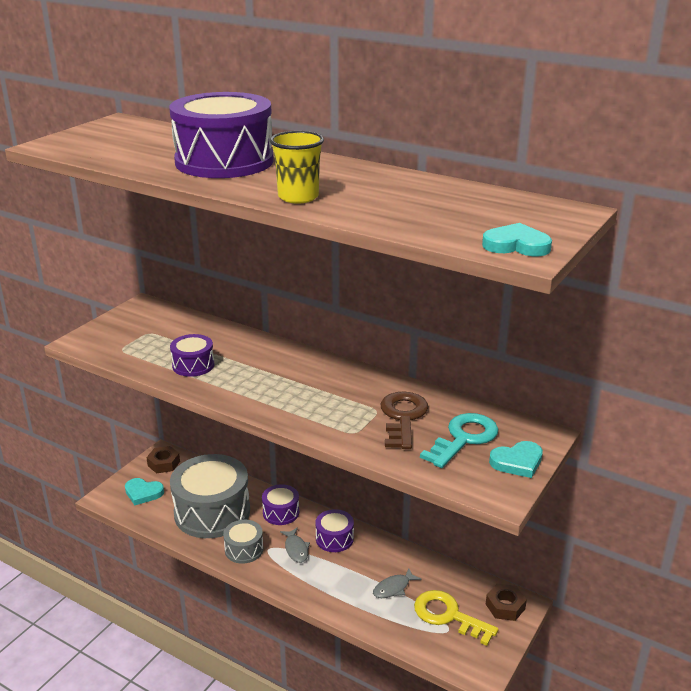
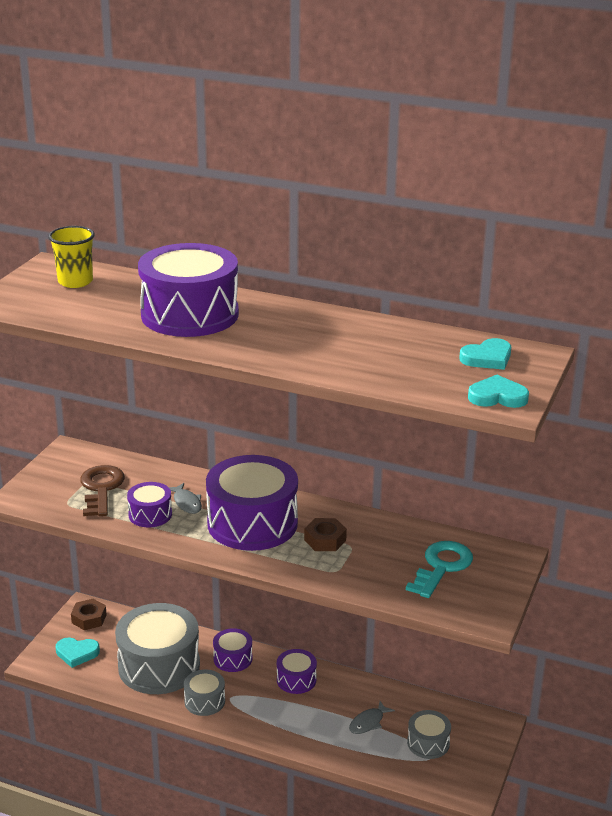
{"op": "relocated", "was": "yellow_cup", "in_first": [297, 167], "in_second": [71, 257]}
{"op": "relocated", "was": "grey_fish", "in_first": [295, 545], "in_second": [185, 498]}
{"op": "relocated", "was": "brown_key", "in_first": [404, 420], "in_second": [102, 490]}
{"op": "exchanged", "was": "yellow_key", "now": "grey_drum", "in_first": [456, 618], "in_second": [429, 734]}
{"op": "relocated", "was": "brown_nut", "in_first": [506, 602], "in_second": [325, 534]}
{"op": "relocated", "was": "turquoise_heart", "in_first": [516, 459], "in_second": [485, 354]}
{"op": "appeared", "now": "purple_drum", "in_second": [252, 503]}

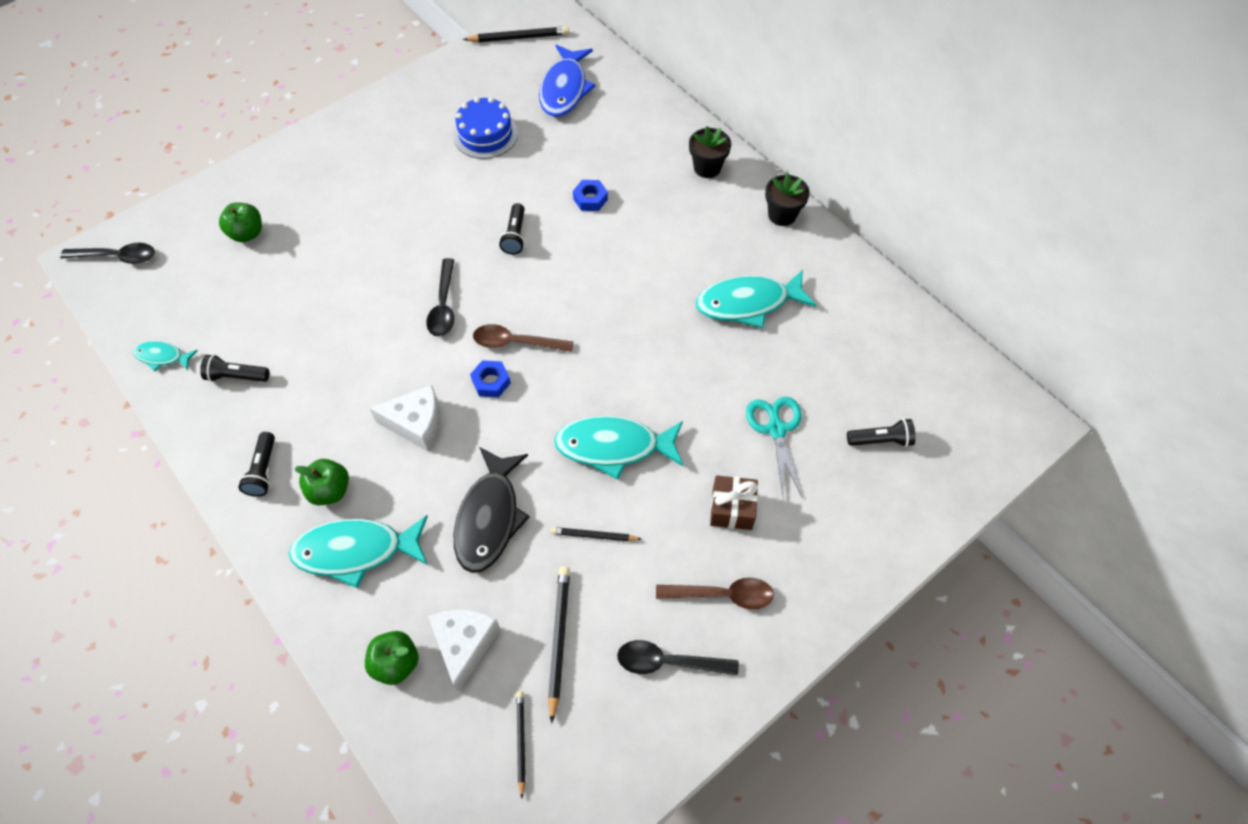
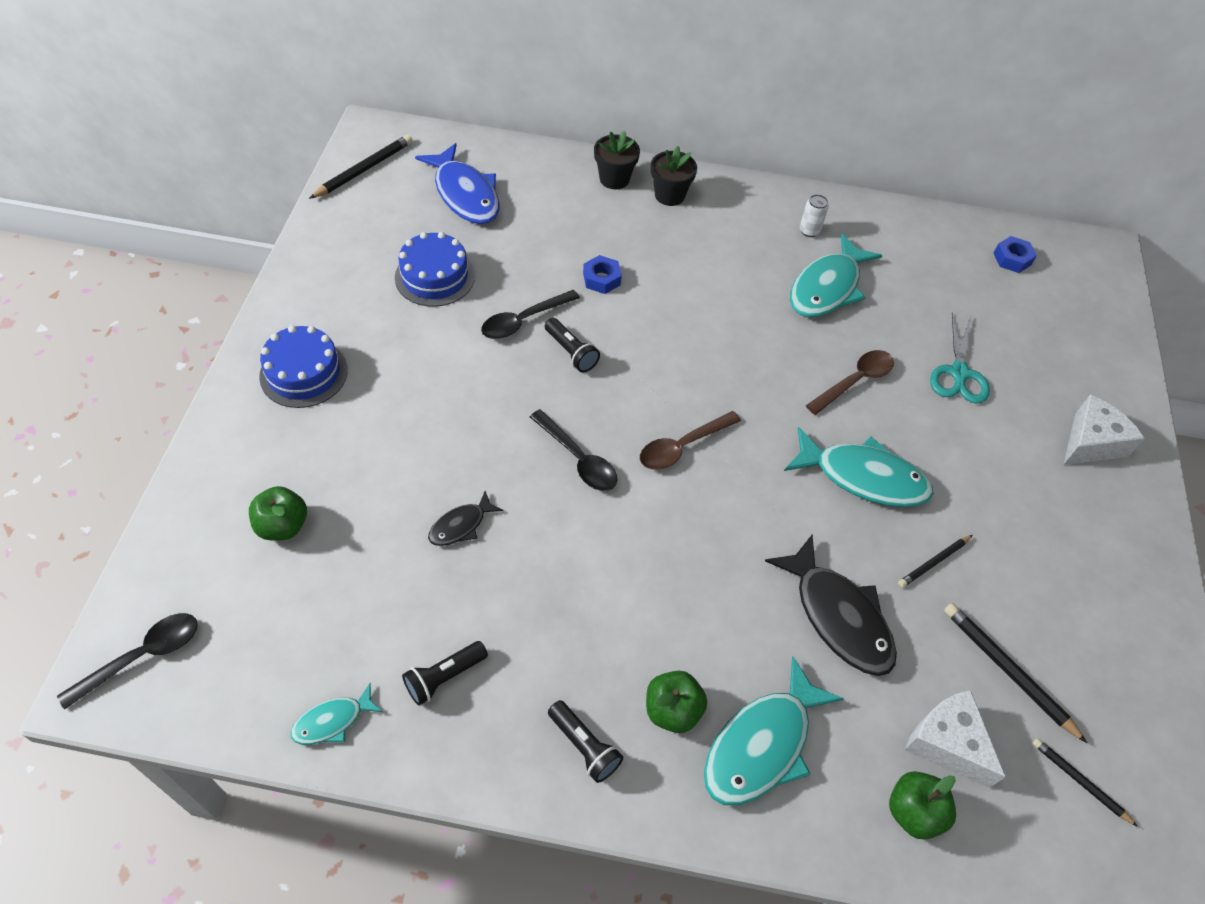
{"op": "relocated", "was": "white_cheese", "in_first": [405, 418], "in_second": [1104, 430]}
{"op": "relocated", "was": "blue_nut", "in_first": [490, 378], "in_second": [1015, 254]}
{"op": "spun", "was": "turquoise_fish", "in_first": [618, 448], "in_second": [859, 467], "clockwise": -120}
{"op": "relocated", "was": "black_spoon", "in_first": [678, 658], "in_second": [530, 314]}
{"op": "relocated", "was": "brown_spoon", "in_first": [715, 593], "in_second": [850, 382]}
{"op": "missing", "was": "brown_gift", "in_first": [734, 502]}
{"op": "spun", "was": "turquoise_scissors", "in_first": [774, 447], "in_second": [960, 358], "clockwise": -120}
{"op": "relocated", "was": "black_flower_pot", "in_first": [787, 199], "in_second": [617, 160]}
{"op": "missing", "was": "black_flashlight", "in_first": [881, 432]}
{"op": "appeared", "now": "blue_cake", "in_second": [303, 366]}
{"op": "appeared", "now": "black_fish", "in_second": [465, 518]}
{"op": "appeared", "now": "white_can", "in_second": [814, 215]}

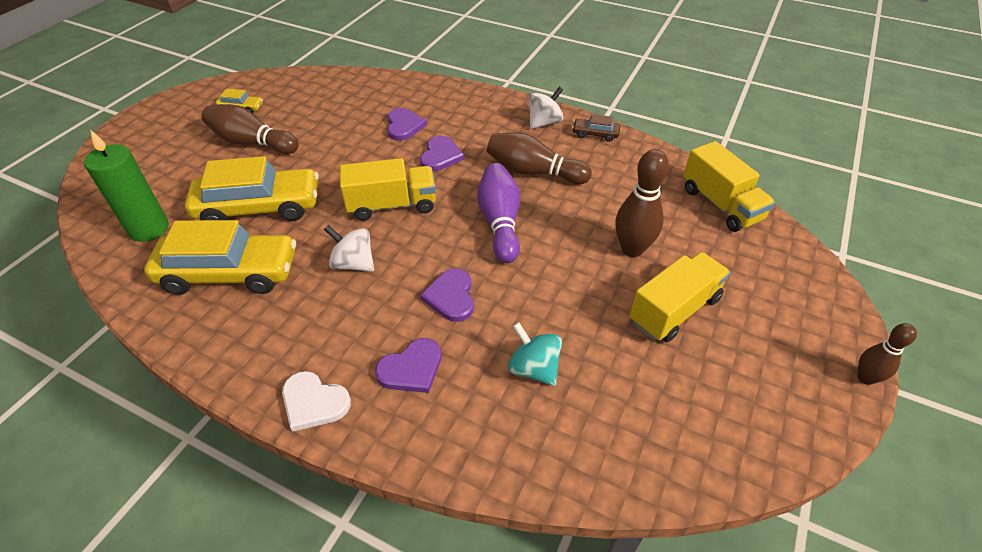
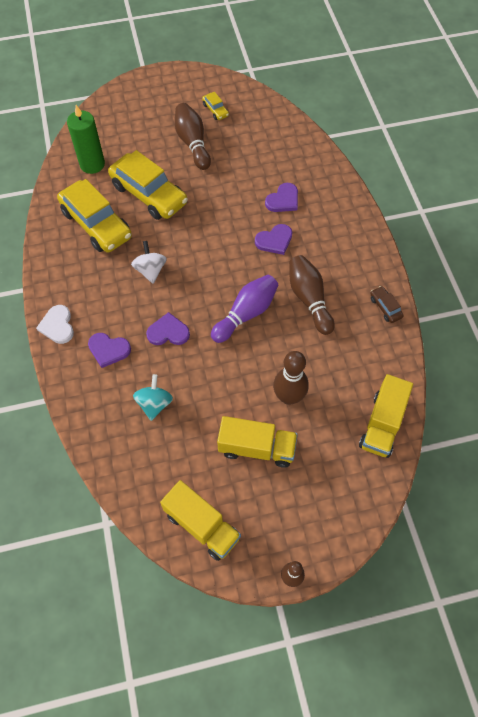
{"op": "relocated", "was": "yellow_truck", "in_first": [388, 189], "in_second": [200, 520]}
{"op": "spun", "was": "purple_heart", "in_first": [447, 295], "in_second": [168, 328], "clockwise": 45}
{"op": "missing", "was": "white_spinning_top", "in_first": [546, 108]}

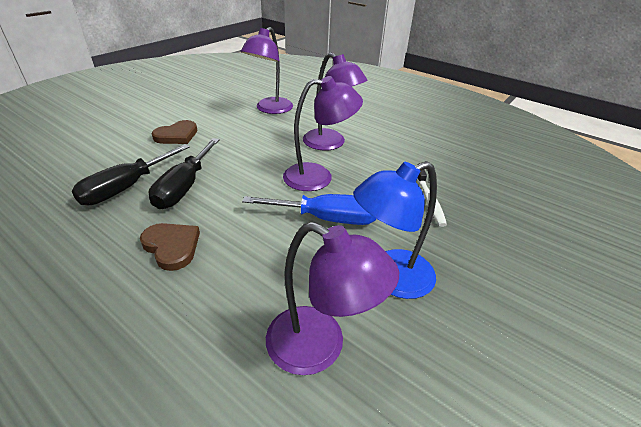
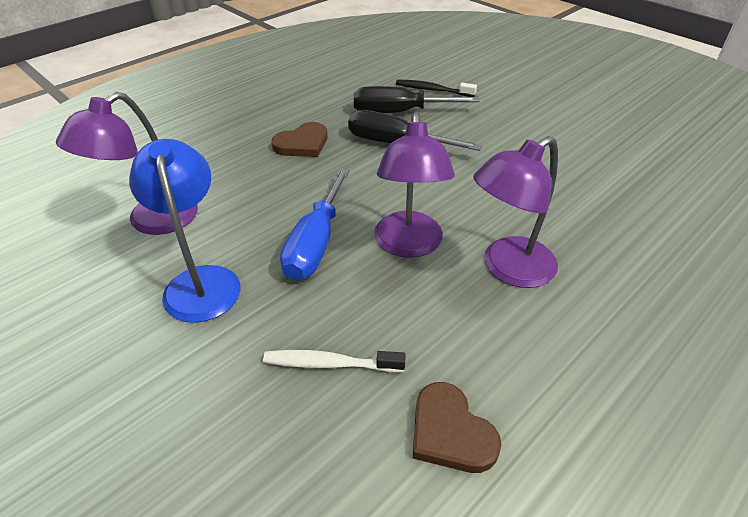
{"op": "spun", "was": "black_screwdriver", "in_first": [131, 174], "in_second": [416, 99], "clockwise": -45}
{"op": "relocated", "was": "brown_heart", "in_first": [174, 132], "in_second": [457, 427]}
{"op": "missing", "was": "purple_lamp", "in_first": [267, 70]}
{"op": "appeared", "now": "black_toothbrush", "in_second": [436, 88]}

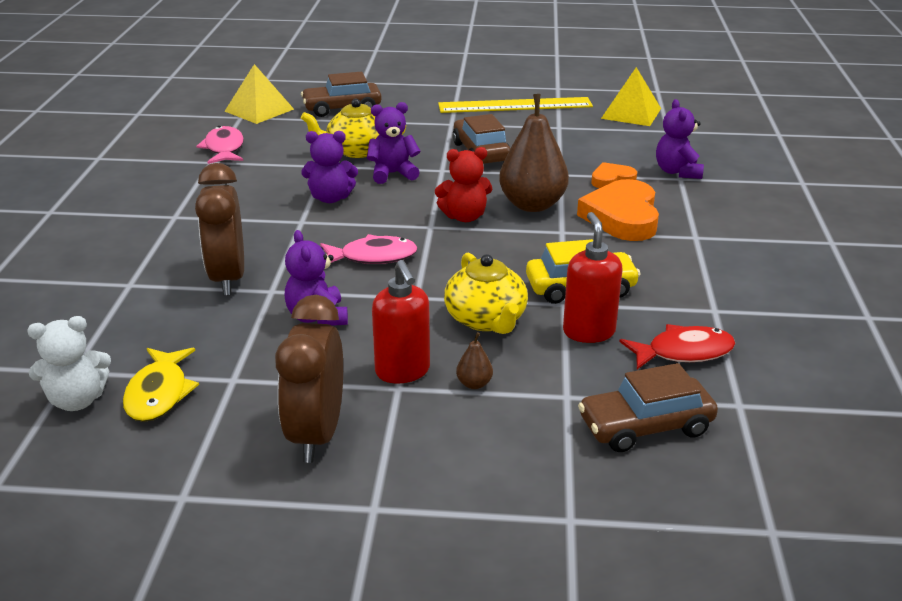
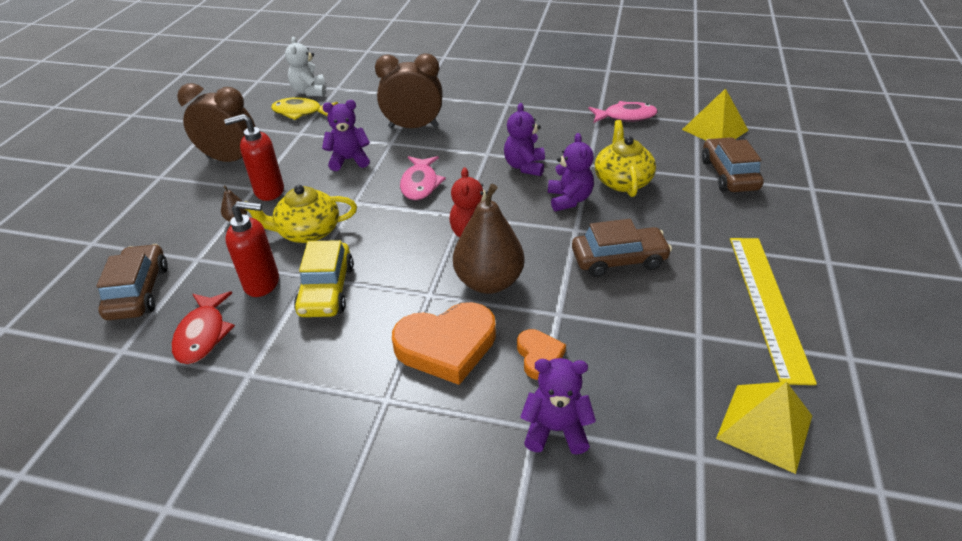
{"op": "spun", "was": "orange_heart", "in_first": [618, 210], "in_second": [444, 343], "clockwise": 150}

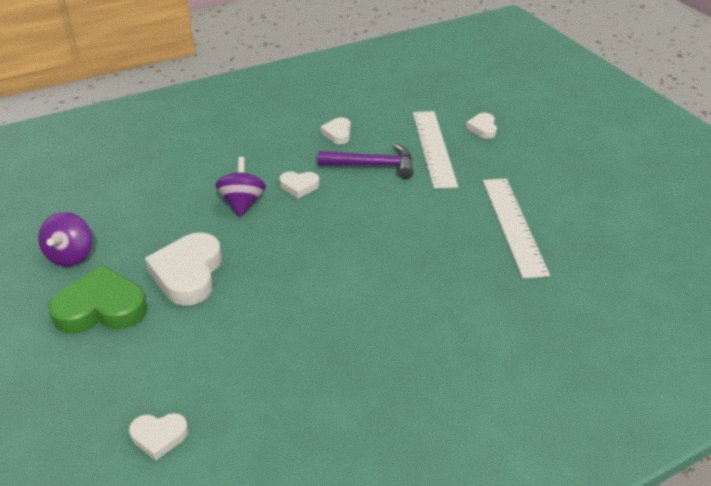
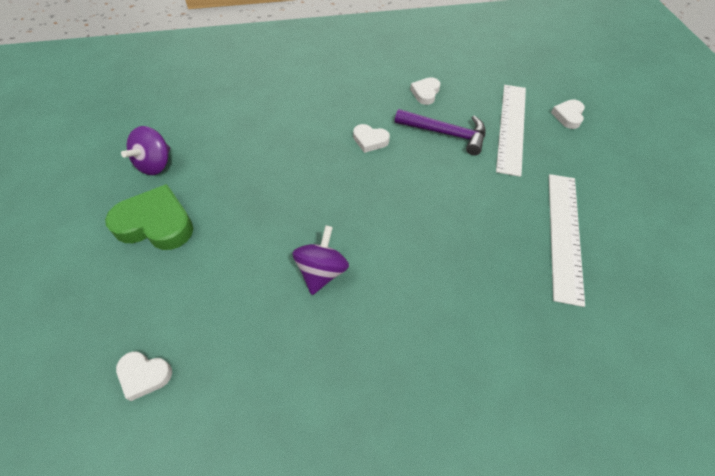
{"op": "missing", "was": "white_heart", "in_first": [183, 269]}
{"op": "relocated", "was": "purple_spinning_top", "in_first": [240, 187], "in_second": [320, 260]}

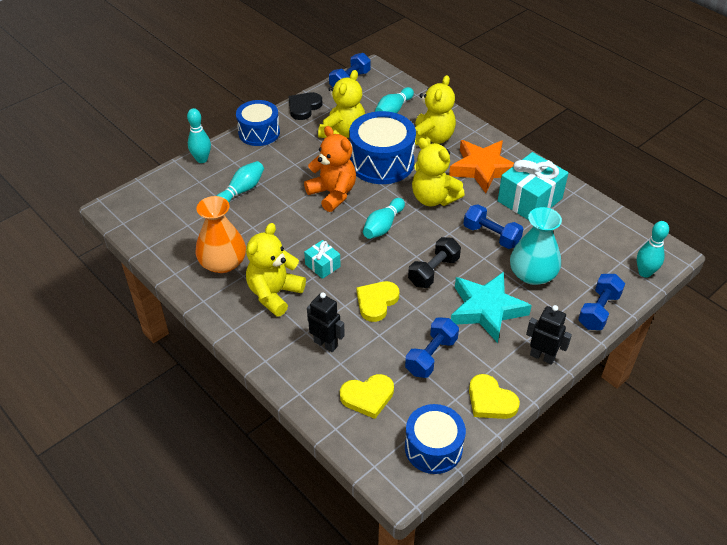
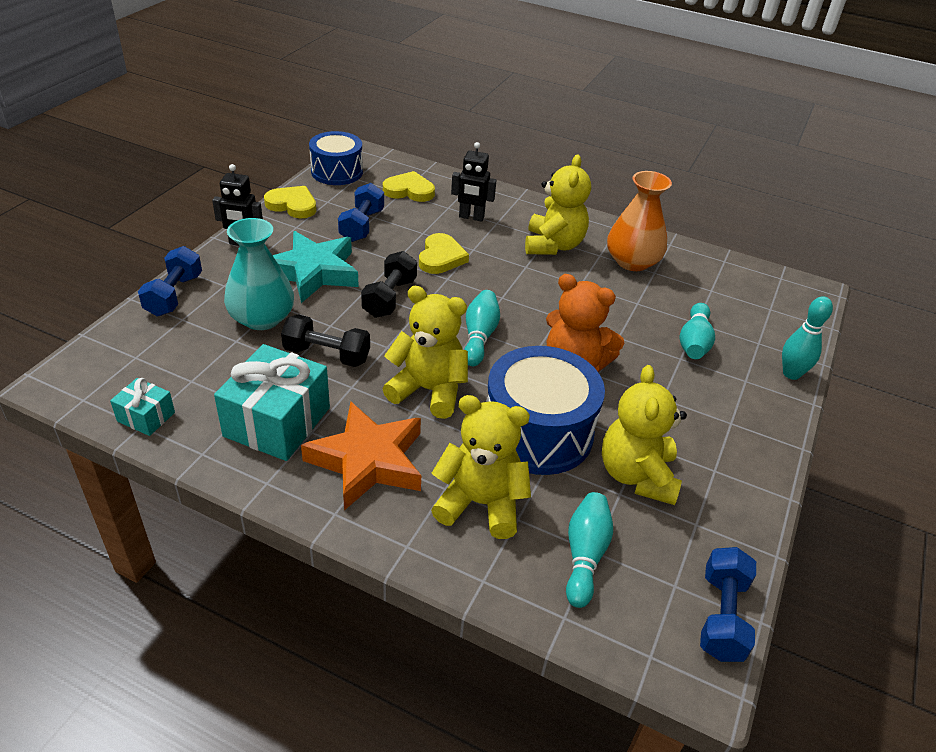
{"op": "missing", "was": "blue_drum", "in_first": [258, 123]}
{"op": "missing", "was": "black_heart", "in_first": [305, 106]}
{"op": "relocated", "was": "turquoise_gift", "in_first": [322, 259], "in_second": [142, 407]}
{"op": "spun", "was": "yellow_heart", "in_first": [367, 396], "in_second": [409, 186], "clockwise": 45}
{"op": "spun", "was": "yellow_teddy_bear", "in_first": [435, 110], "in_second": [481, 467], "clockwise": 105}
{"op": "colour", "was": "blue_dumbbell", "now": "black_dumbbell", "in_first": [493, 226], "in_second": [325, 340]}
{"op": "missing", "was": "turquoise_bowling_pin", "in_first": [653, 249]}

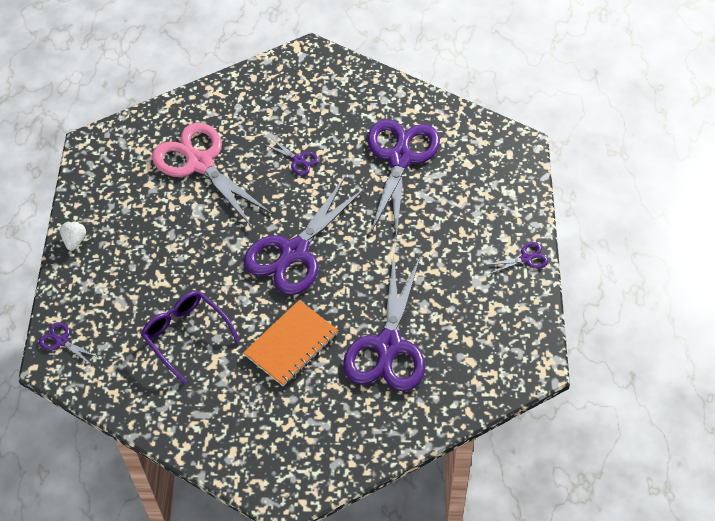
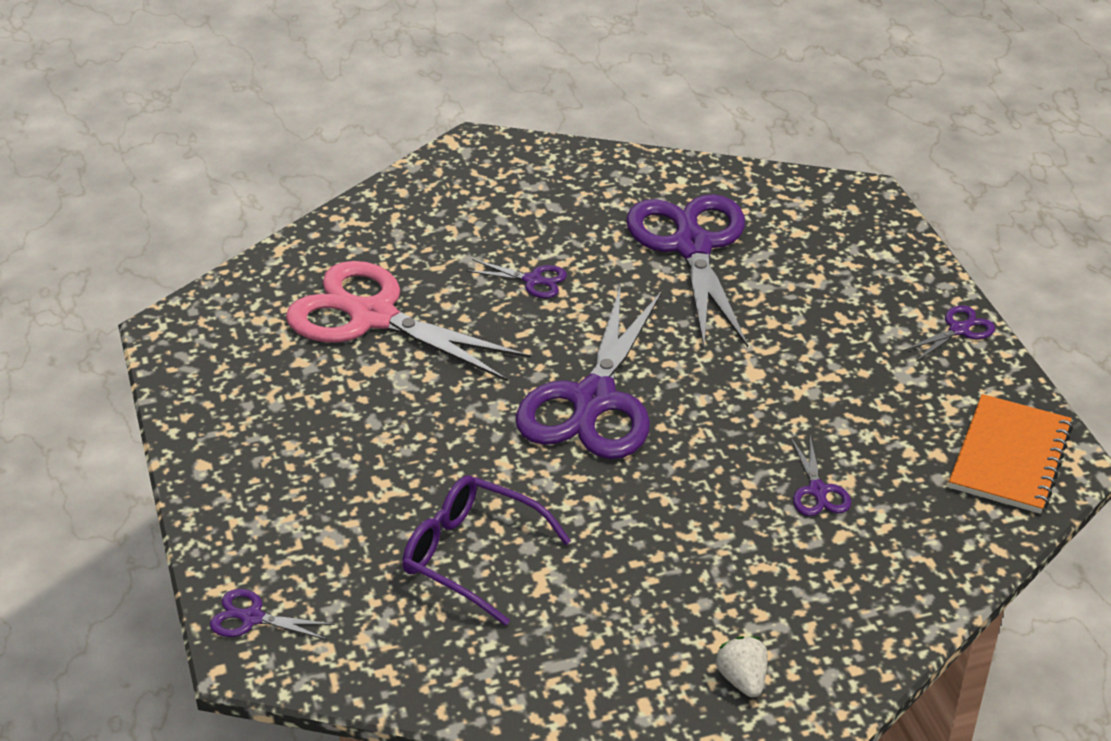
{"op": "relocated", "was": "white_strawberry", "in_first": [73, 236], "in_second": [742, 667]}
{"op": "relocated", "was": "orange_notebook", "in_first": [291, 343], "in_second": [1011, 454]}
{"op": "size", "was": "purple_scissors", "in_first": [384, 323], "in_second": [821, 476], "ratio": 0.41}

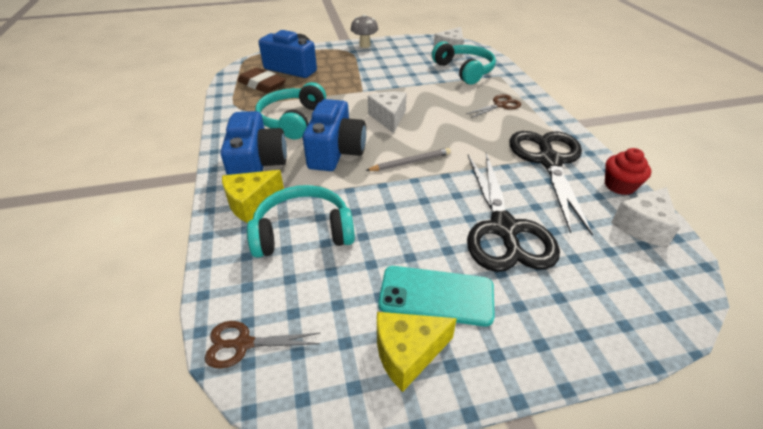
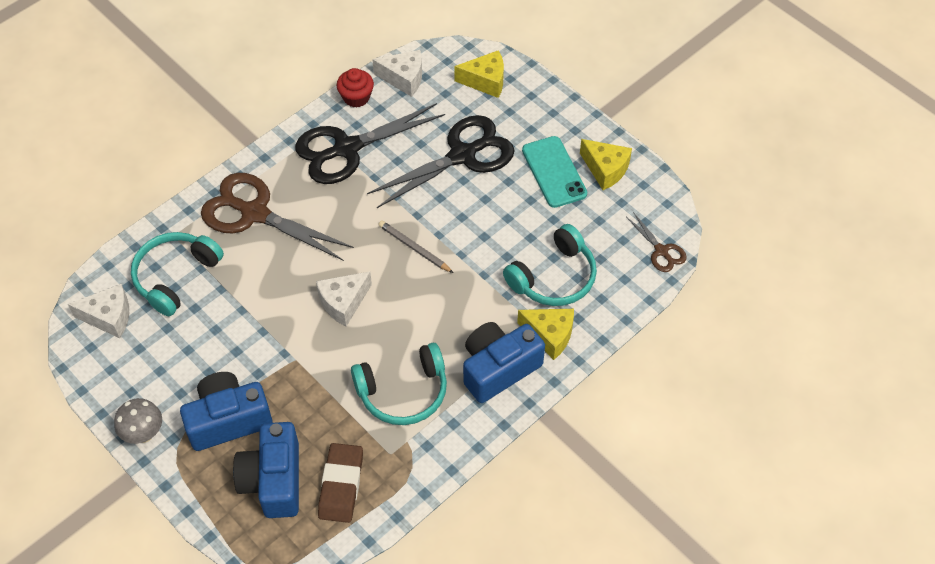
{"op": "spun", "was": "turquoise_headphones", "in_first": [301, 221], "in_second": [550, 265], "clockwise": -90}
{"op": "relocated", "was": "blue_camera", "in_first": [334, 135], "in_second": [226, 411]}
{"op": "size", "was": "brown_scissors", "in_first": [493, 106], "in_second": [277, 217], "ratio": 2.1}
{"op": "appeared", "now": "yellow_cheese", "in_second": [479, 74]}

